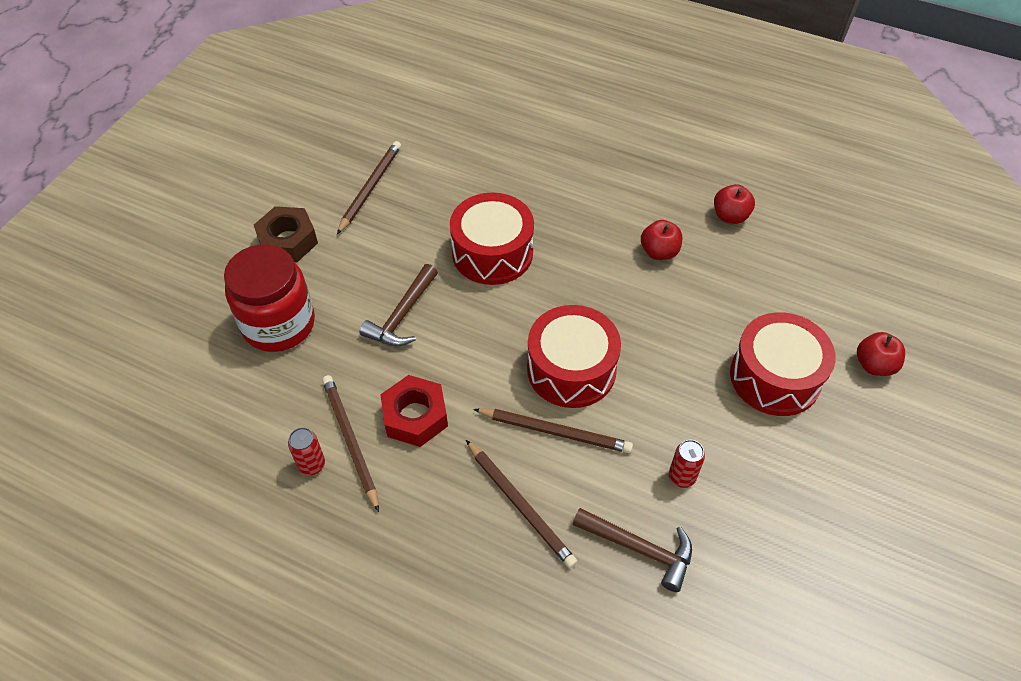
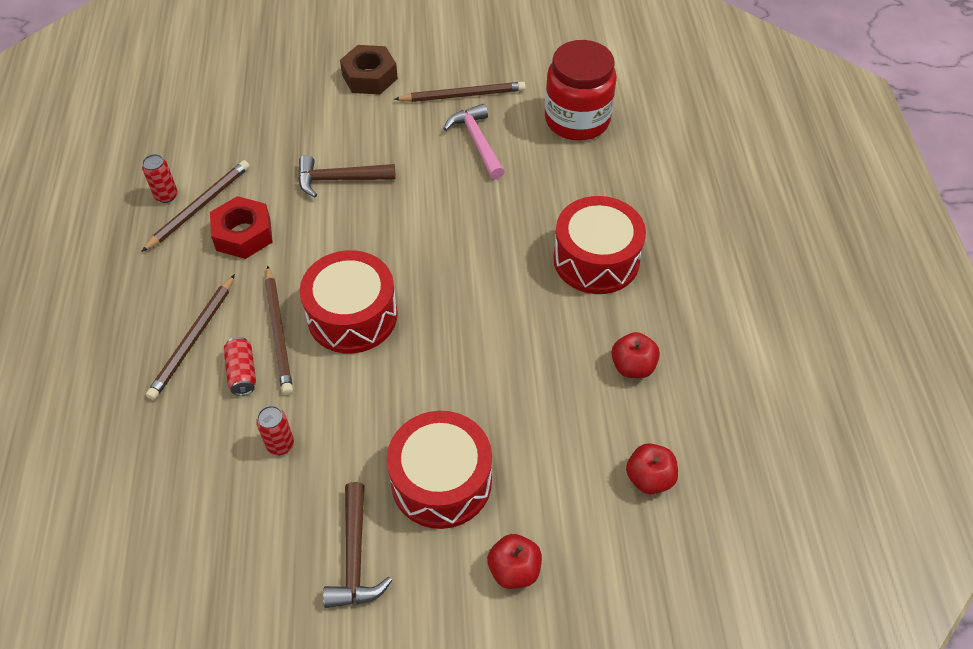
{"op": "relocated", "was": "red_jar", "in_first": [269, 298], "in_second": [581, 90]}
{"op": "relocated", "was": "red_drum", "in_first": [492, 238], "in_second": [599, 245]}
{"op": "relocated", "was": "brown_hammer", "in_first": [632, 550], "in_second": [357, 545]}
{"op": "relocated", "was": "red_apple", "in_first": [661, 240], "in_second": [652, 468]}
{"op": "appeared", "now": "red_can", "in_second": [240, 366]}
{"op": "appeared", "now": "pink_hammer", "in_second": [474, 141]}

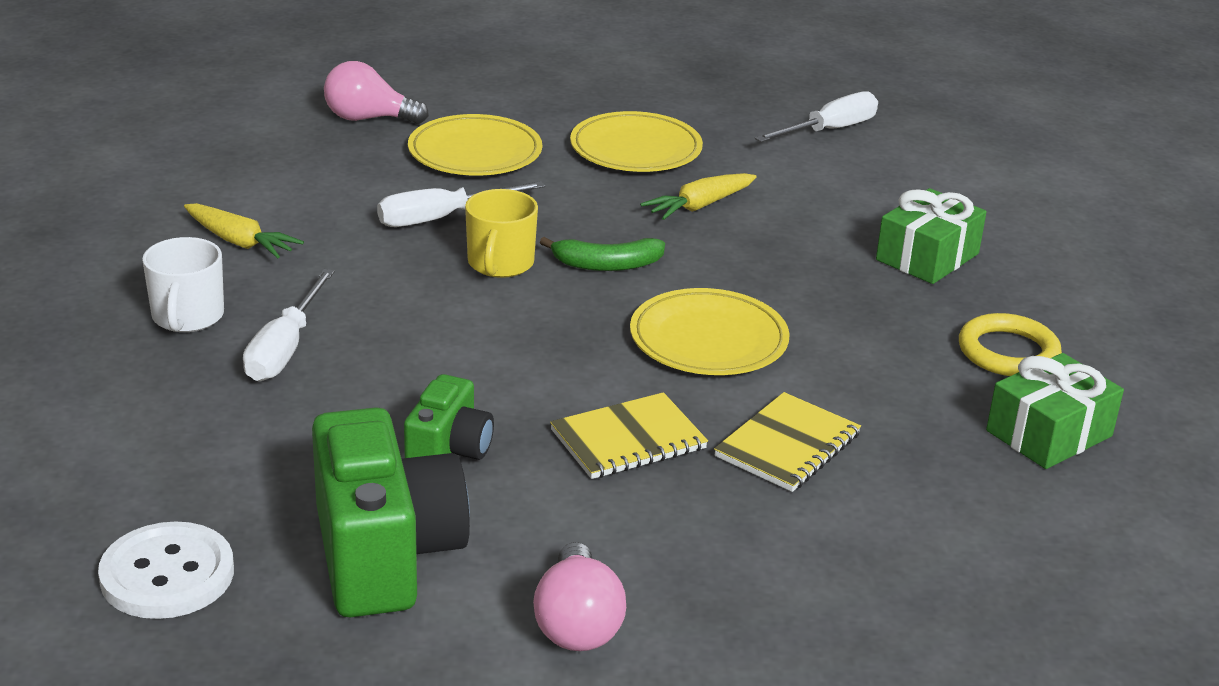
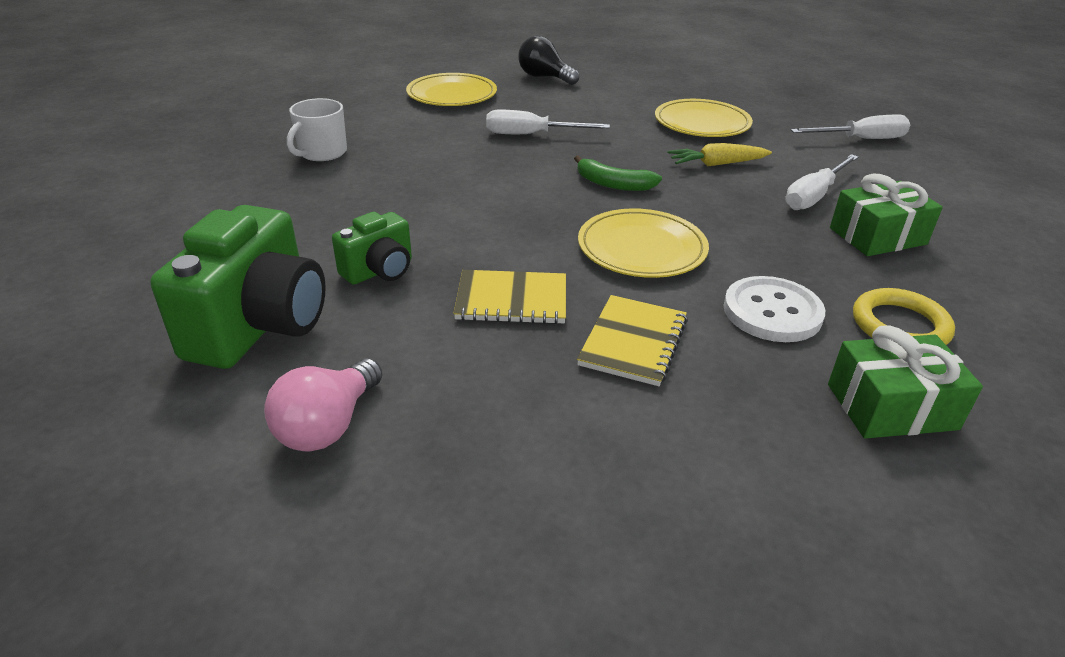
{"op": "relocated", "was": "white_button", "in_first": [166, 570], "in_second": [774, 309]}
{"op": "missing", "was": "yellow_carrot", "in_first": [244, 230]}
{"op": "relocated", "was": "white_screwdriver", "in_first": [289, 325], "in_second": [821, 182]}
{"op": "colour", "was": "pink_light_bulb", "now": "black_light_bulb", "in_first": [376, 92], "in_second": [548, 60]}
{"op": "relocated", "was": "yellow_plate", "in_first": [475, 144], "in_second": [451, 89]}
{"op": "missing", "was": "yellow_mug", "in_first": [501, 233]}
{"op": "spun", "was": "yellow_notebook", "in_first": [787, 442], "in_second": [632, 340], "clockwise": -45}

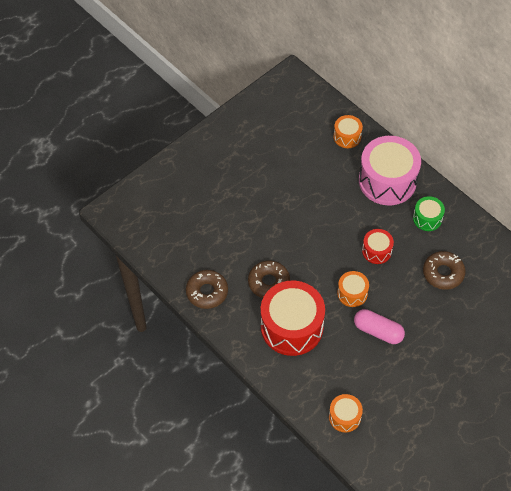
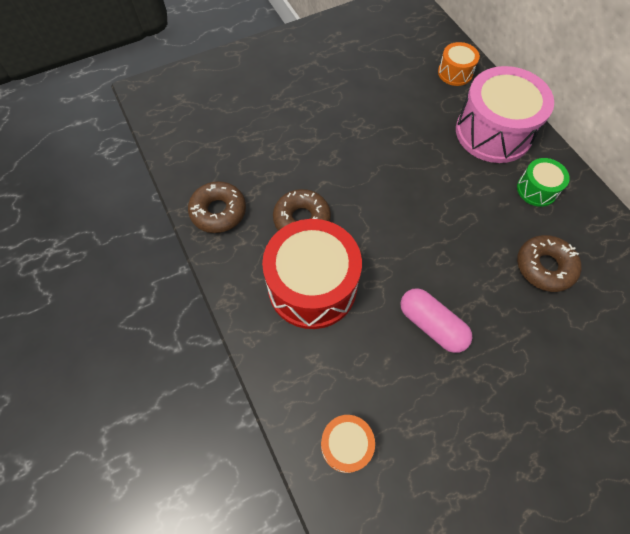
{"op": "missing", "was": "orange_drum", "in_first": [353, 289]}
{"op": "missing", "was": "red_drum", "in_first": [378, 246]}

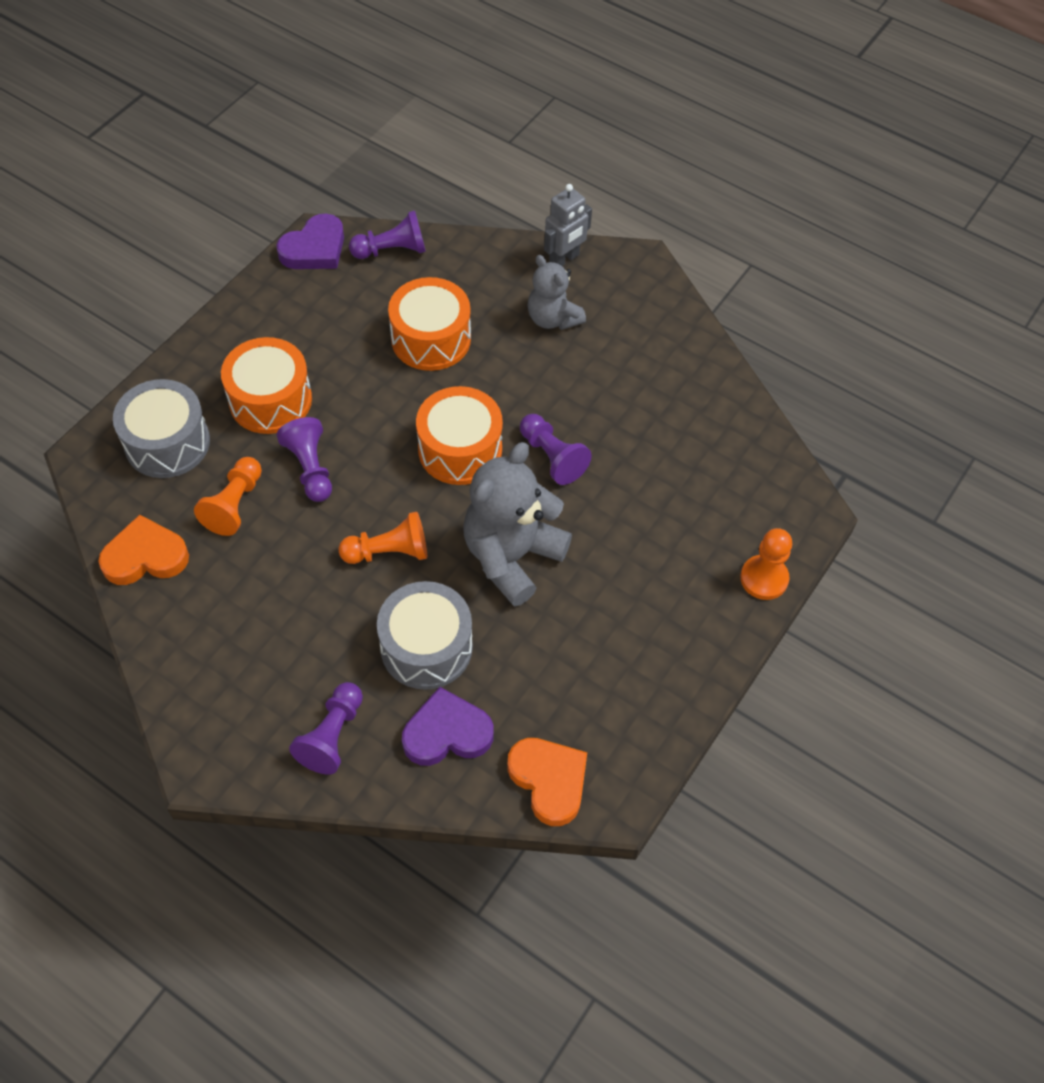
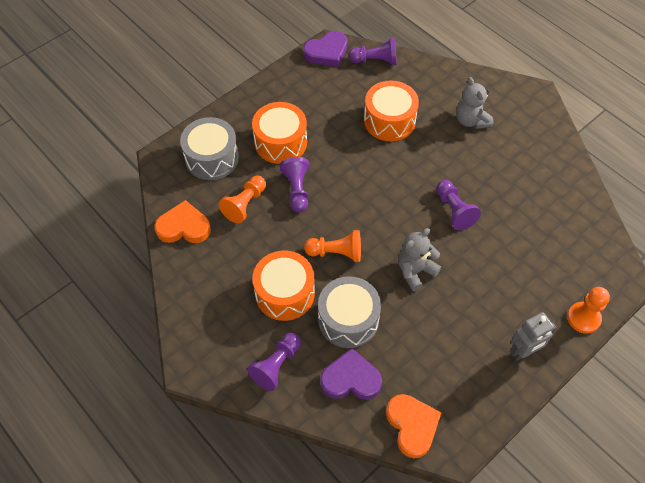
{"op": "relocated", "was": "orange_drum", "in_first": [459, 435], "in_second": [284, 286]}
{"op": "size", "was": "grey_teddy_bear", "in_first": [517, 524], "in_second": [419, 259], "ratio": 0.61}
{"op": "relocated", "was": "grey_robot", "in_first": [568, 225], "in_second": [533, 336]}

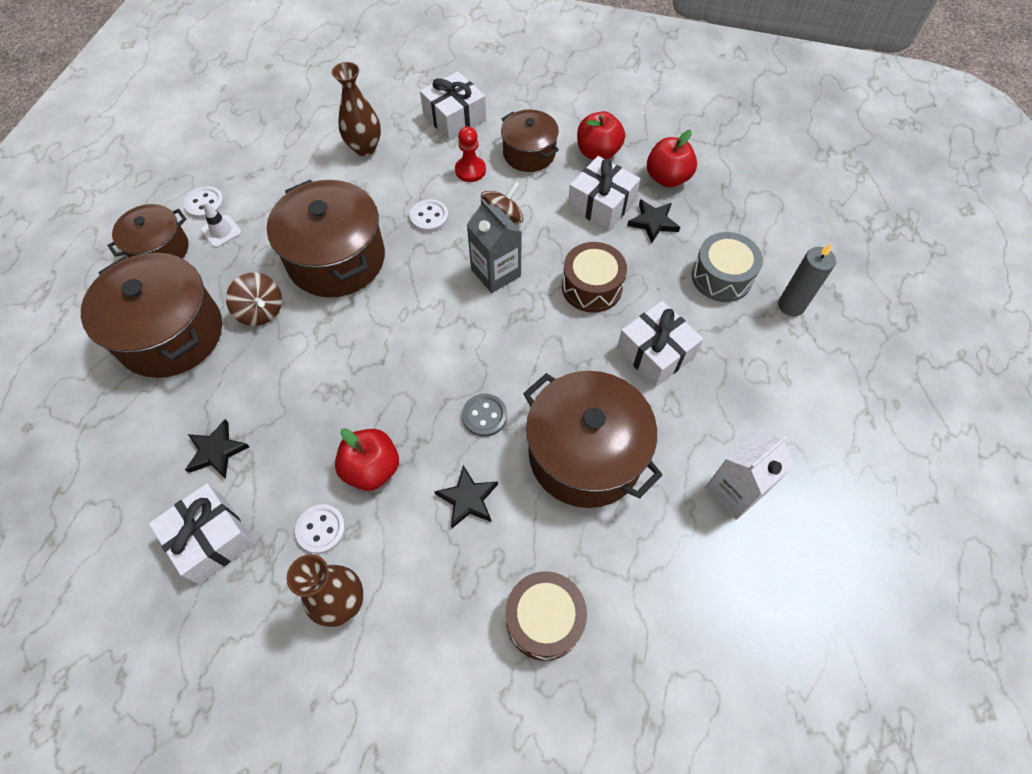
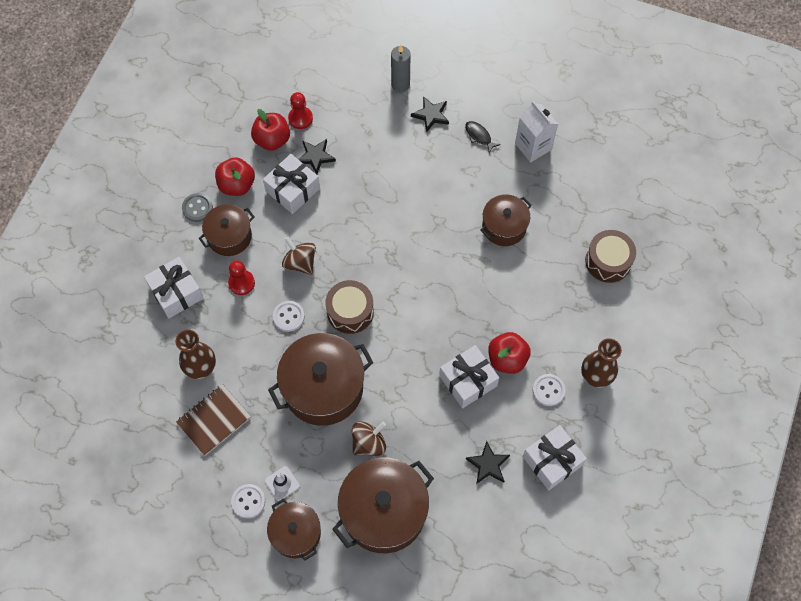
{"op": "relocated", "was": "black_star", "in_first": [466, 496], "in_second": [430, 114]}
{"op": "relocated", "was": "grey_button", "in_first": [484, 415], "in_second": [197, 207]}
{"op": "missing", "was": "grey_carton", "in_first": [494, 245]}
{"op": "size", "was": "brown_pot", "in_first": [592, 439], "in_second": [506, 220], "ratio": 0.59}
{"op": "relocated", "was": "brown_drum", "in_first": [594, 277], "in_second": [349, 307]}
{"op": "relocated", "was": "white_gift", "in_first": [660, 344], "in_second": [469, 376]}
{"op": "missing", "was": "grey_drum", "in_first": [727, 267]}
{"op": "appeared", "now": "brown_notebook", "in_second": [213, 420]}
{"op": "appeared", "now": "red_pawn", "in_second": [300, 110]}
{"op": "appeared", "now": "black_fish", "in_second": [482, 137]}

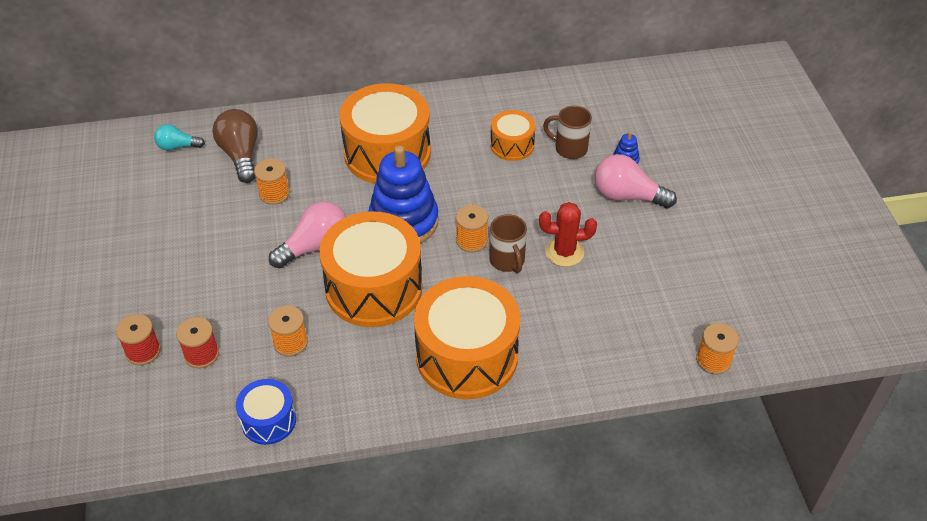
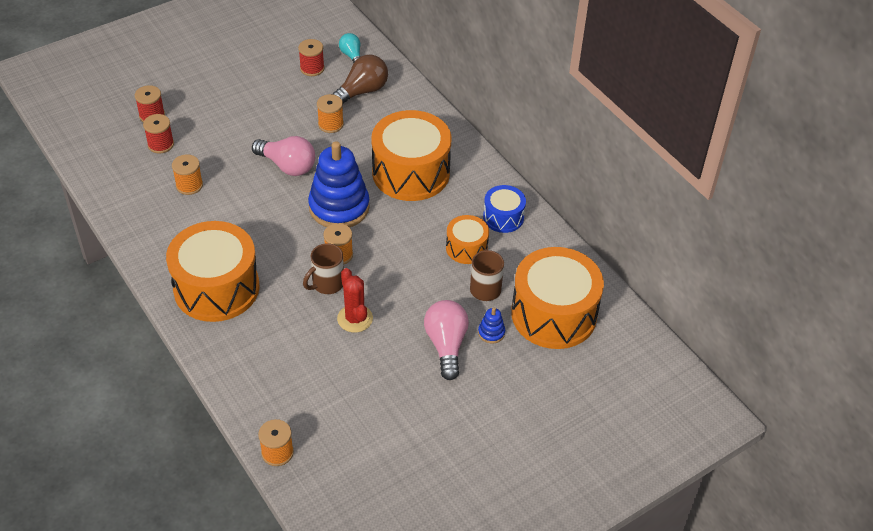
{"op": "relocated", "was": "blue_drum", "in_first": [266, 412], "in_second": [504, 209]}
{"op": "relocated", "was": "orange_drum", "in_first": [371, 269], "in_second": [557, 298]}
{"op": "appeared", "now": "red_spool", "in_second": [311, 57]}

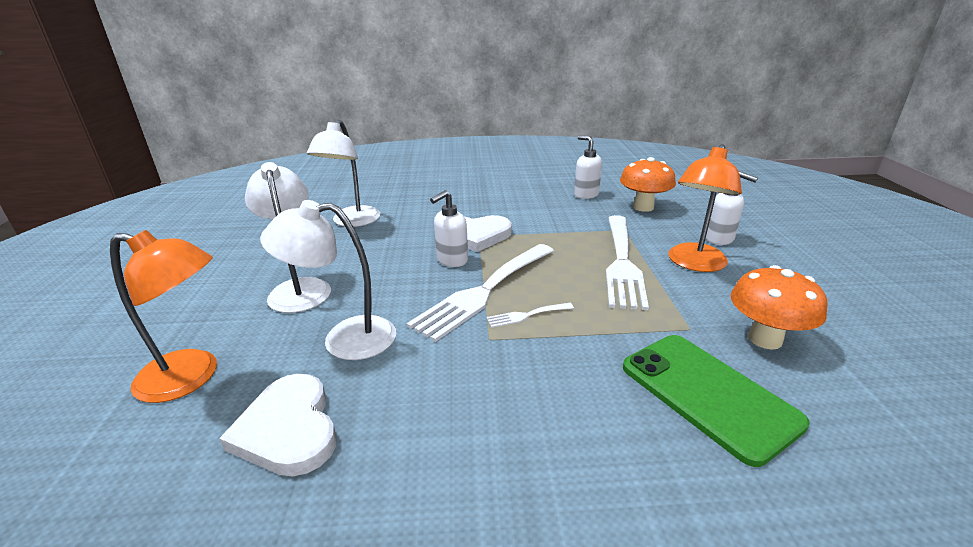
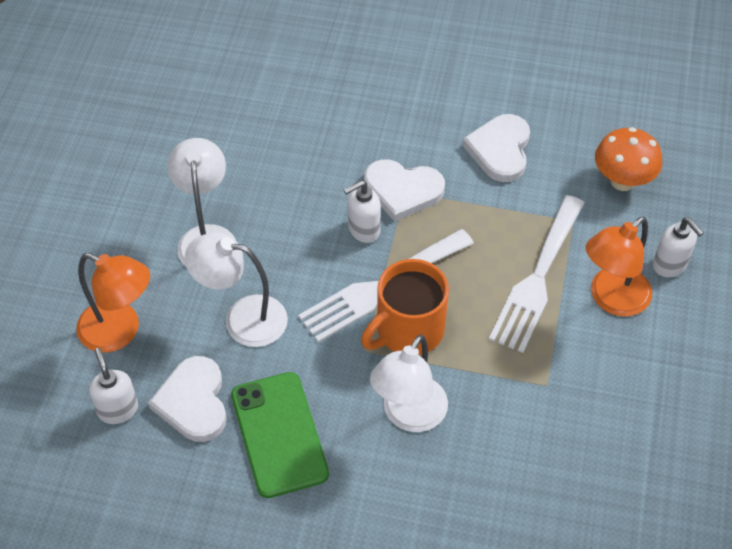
{"op": "relocated", "was": "white_lamp", "in_first": [343, 173], "in_second": [409, 383]}
{"op": "exchanged", "was": "white_fork", "now": "orange_mug", "in_first": [530, 315], "in_second": [405, 307]}
{"op": "relocated", "was": "white_soap_dispenser", "in_first": [588, 167], "in_second": [113, 386]}
{"op": "relocated", "was": "green_phone", "in_first": [716, 401], "in_second": [280, 435]}
{"op": "missing", "was": "orange_mushroom", "in_first": [779, 307]}
{"op": "appeared", "now": "white_heart", "in_second": [496, 148]}

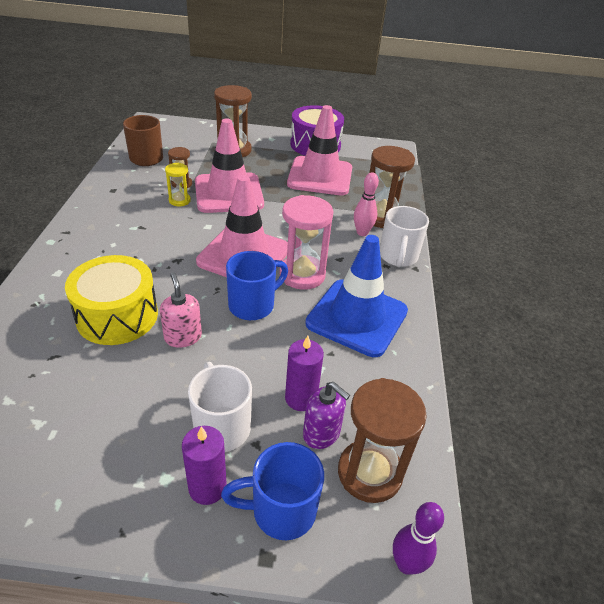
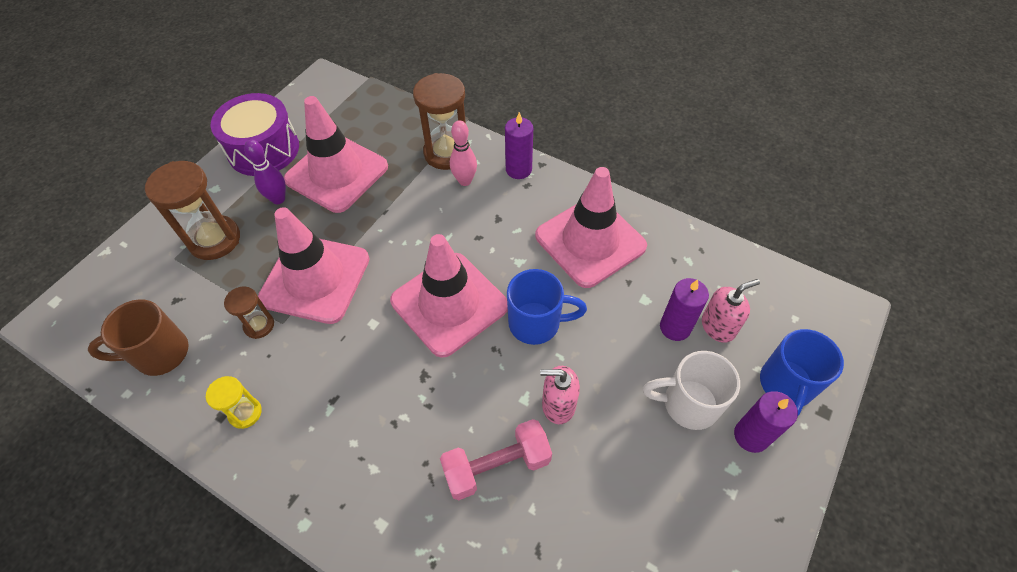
{"op": "exchanged", "was": "yellow_drum", "now": "pink_dumbbell", "in_first": [111, 300], "in_second": [496, 459]}
{"op": "relocated", "was": "yellow_hourglass", "in_first": [178, 184], "in_second": [234, 402]}
{"op": "spun", "was": "blue_mug", "in_first": [257, 285], "in_second": [547, 307], "clockwise": 105}
{"op": "missing", "was": "pink_hourglass", "in_first": [306, 242]}
{"op": "colour", "was": "purple_soap_dispenser", "now": "pink_soap_dispenser", "in_first": [326, 415], "in_second": [731, 311]}
{"op": "colour", "was": "blue_traffic_cone", "now": "pink_traffic_cone", "in_first": [356, 296], "in_second": [591, 227]}
{"op": "missing", "was": "brown_hourglass", "in_first": [382, 440]}
{"op": "exchanged", "was": "white_mug", "now": "purple_candle", "in_first": [404, 236], "in_second": [519, 145]}
{"op": "relocated", "was": "purple_bowling_pin", "in_first": [418, 538], "in_second": [265, 172]}

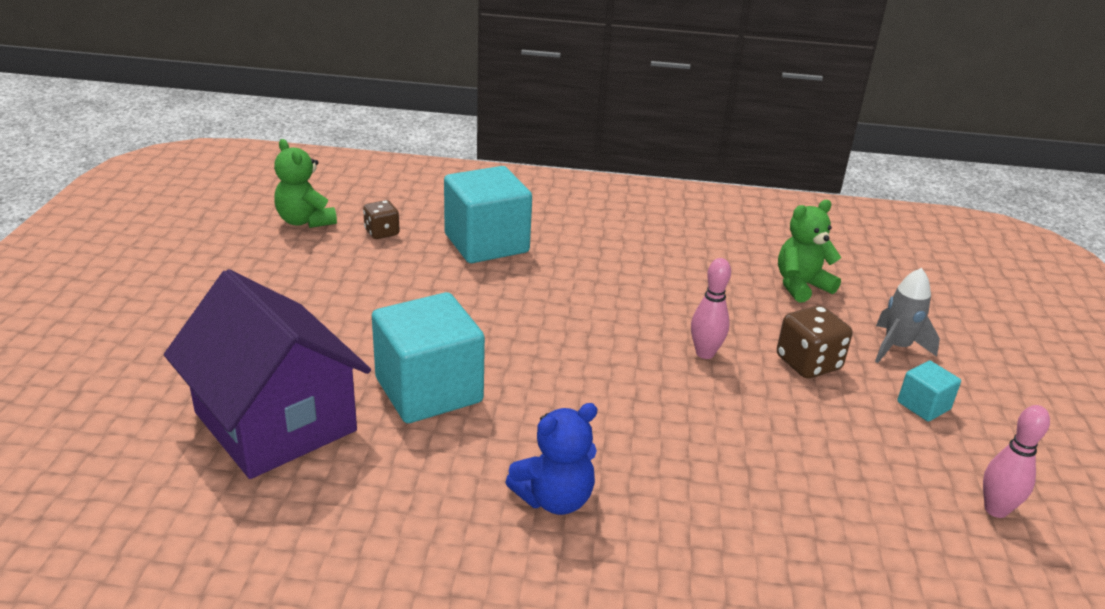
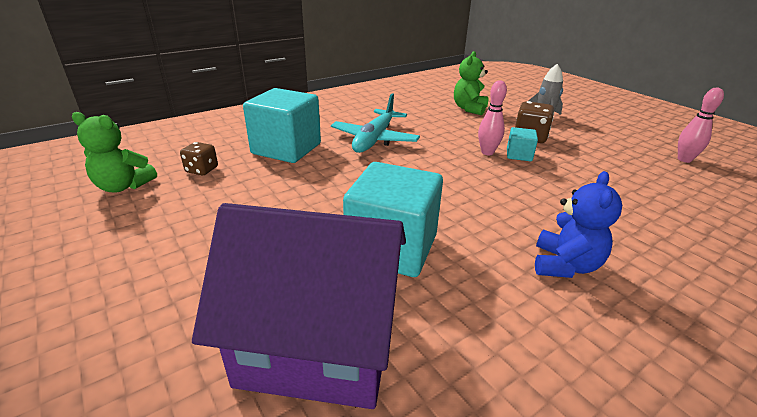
{"op": "relocated", "was": "turquoise_cube", "in_first": [929, 391], "in_second": [522, 144]}
{"op": "appeared", "now": "turquoise_plane", "in_second": [375, 123]}

